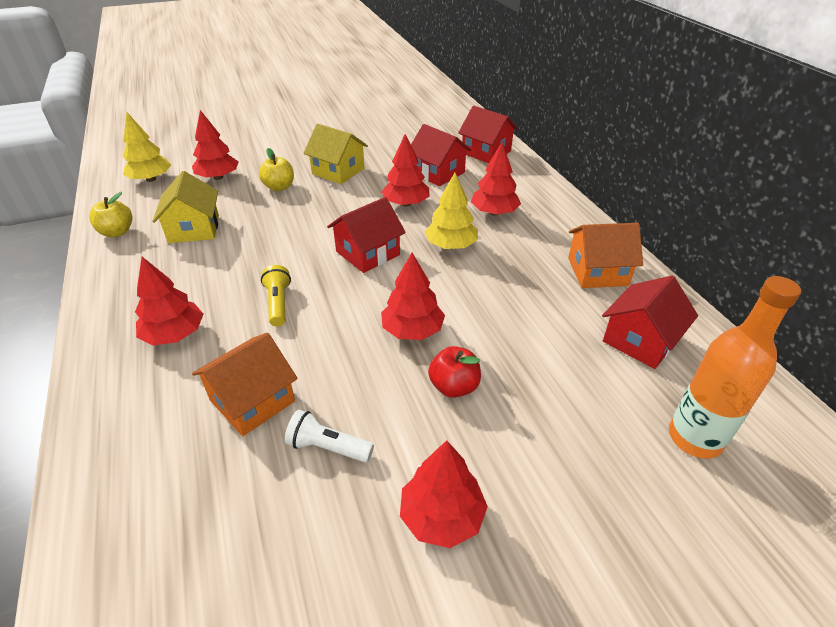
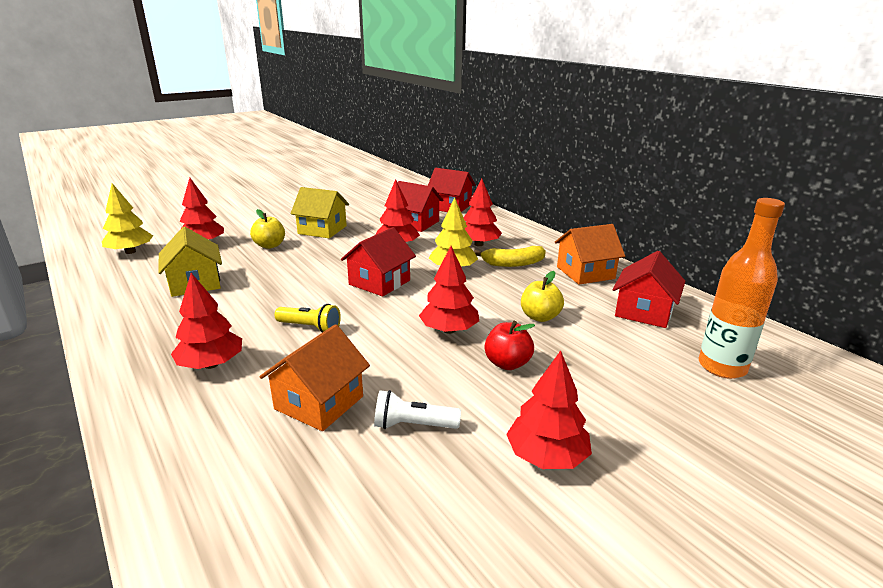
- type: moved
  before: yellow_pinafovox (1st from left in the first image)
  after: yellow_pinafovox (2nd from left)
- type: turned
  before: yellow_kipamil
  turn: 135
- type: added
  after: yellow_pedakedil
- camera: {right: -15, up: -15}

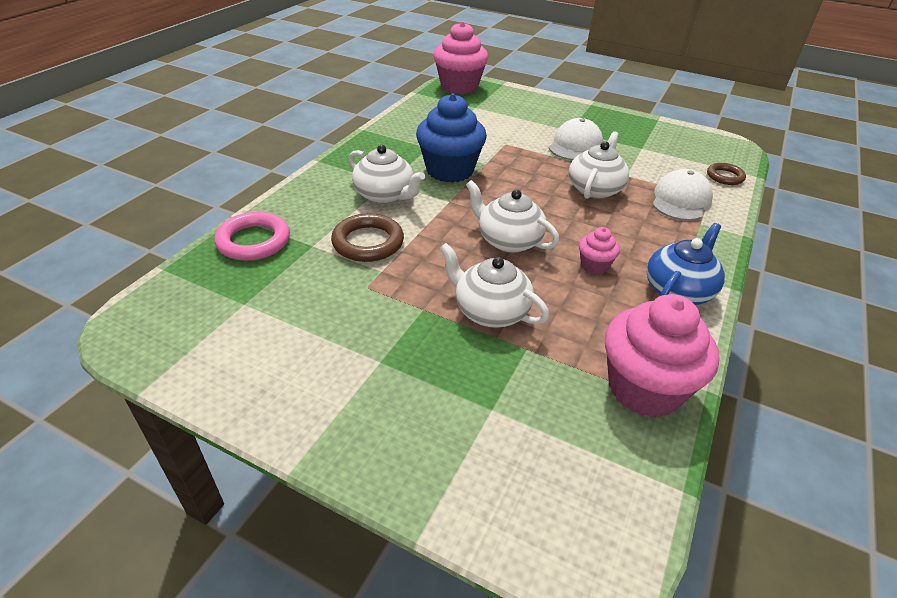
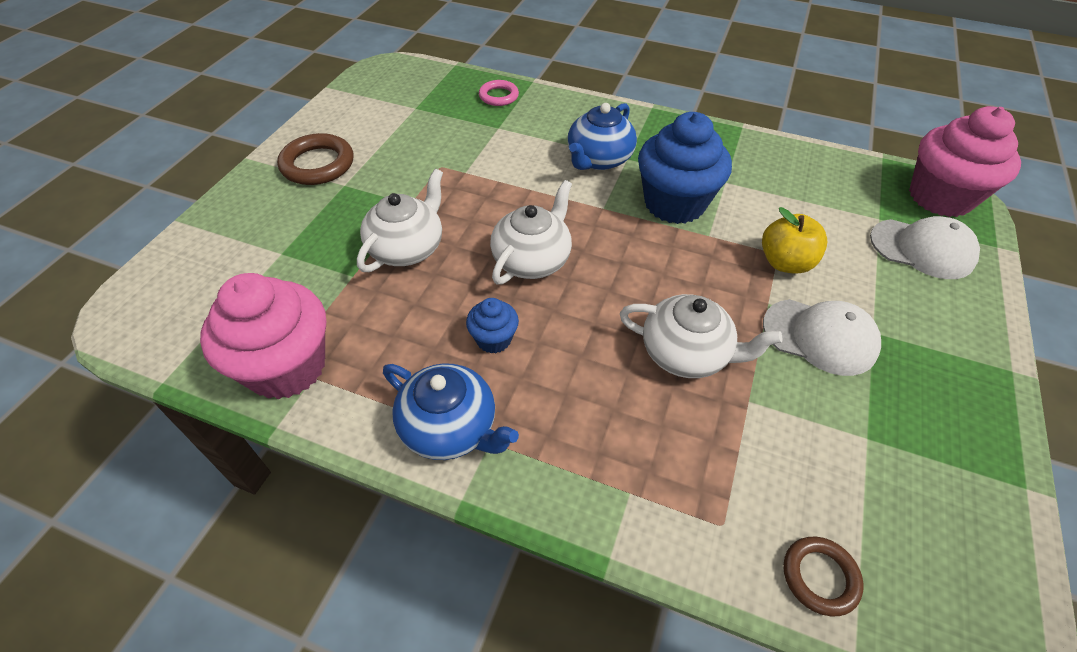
- type: recoloured
  before: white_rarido (1st from left)
  after: blue_rarido (2nd from left)
- type: moved
  before: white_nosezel (2nd from left)
- type: resized
  before: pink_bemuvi
  scale: 0.62
- type: moved
  before: brown_bemuvi (1st from left)
- type: recoloured
  before: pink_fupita (2nd from left)
  after: blue_fupita (1st from left)
- type: added
  after: yellow_pinafovox
- camera: {right: 85, up: 10}

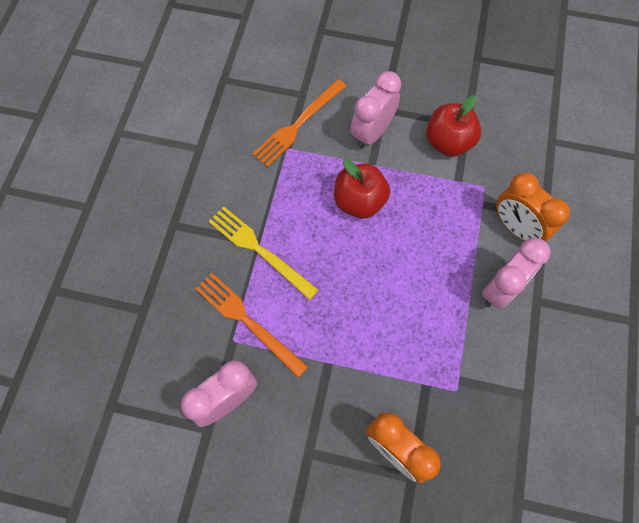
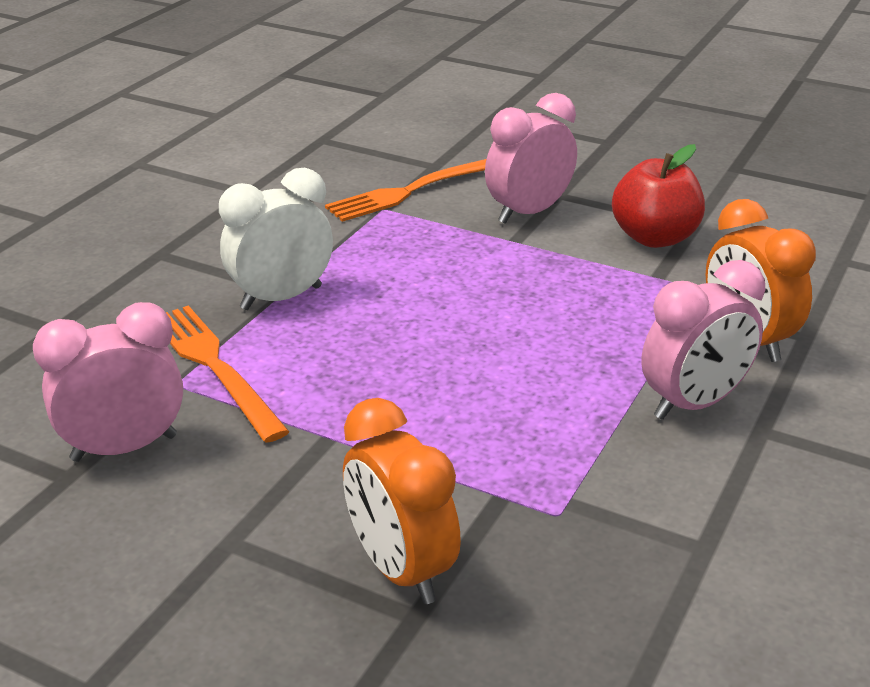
- type: removed
  before: red_pinafovox (1st from left)
- type: replaced
  before: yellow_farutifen
  after: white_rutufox
- camera: {right: 15, up: -35}

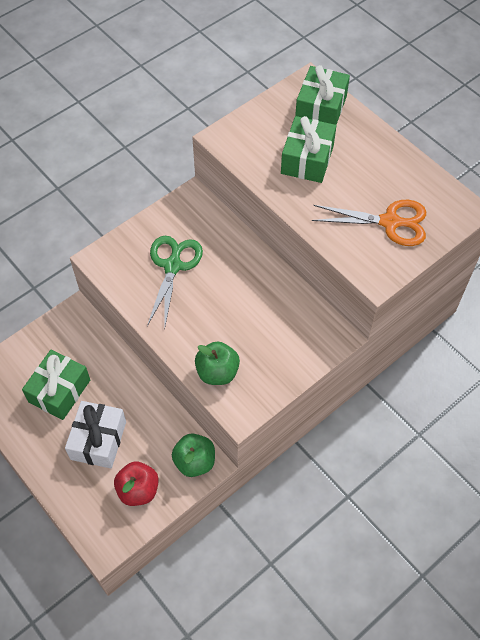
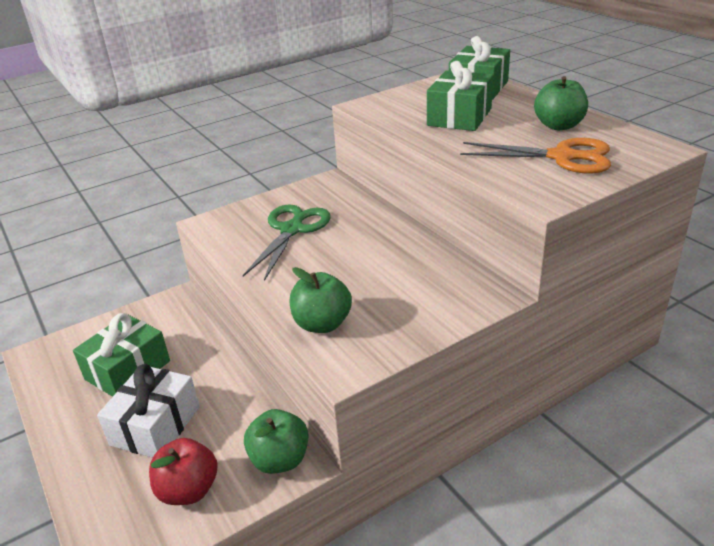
- type: added
  after: green_pinafovox (3rd from left)
- camera: {right: 10, up: -25}

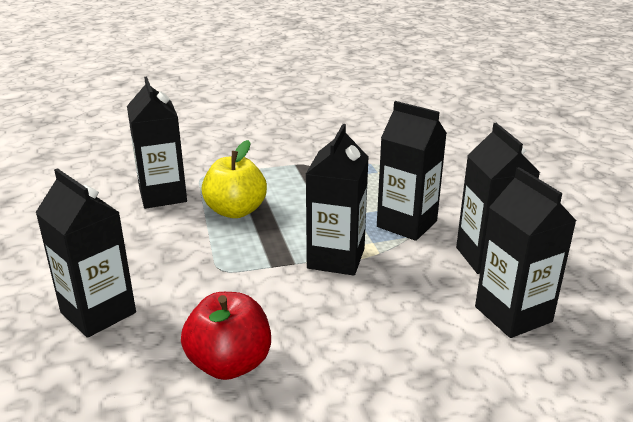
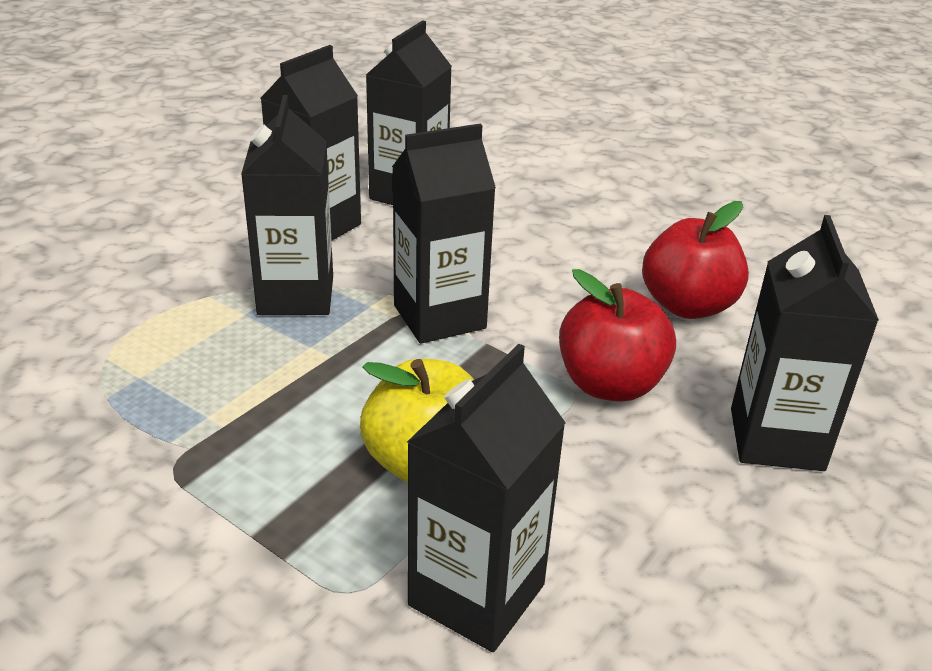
- type: added
  after: red_pinafovox (1st from left)
- camera: {right: -130, up: 5}

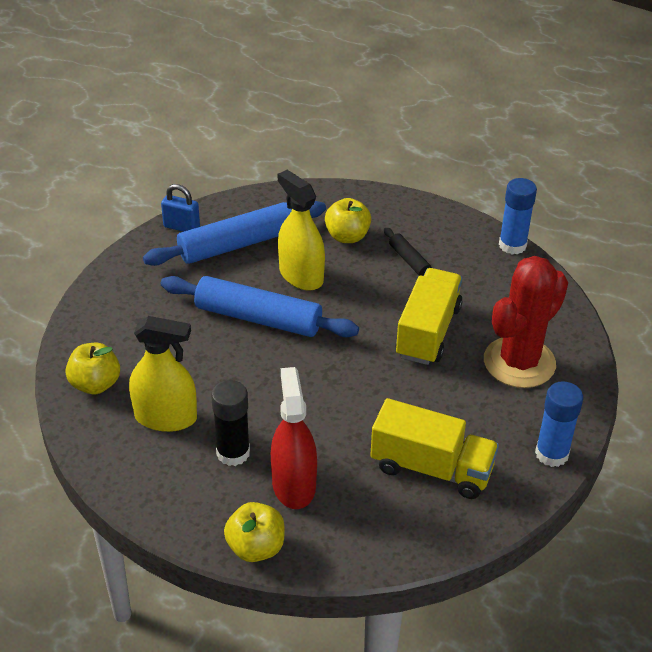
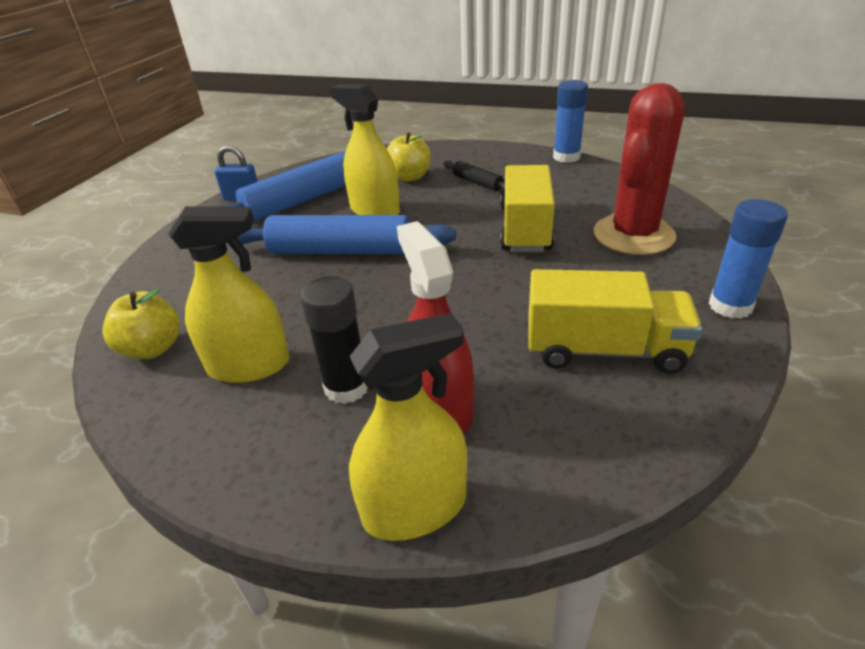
- type: replaced
  before: yellow_pinafovox (2nd from left)
  after: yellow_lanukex (3rd from left)
- camera: {right: -10, up: -5}

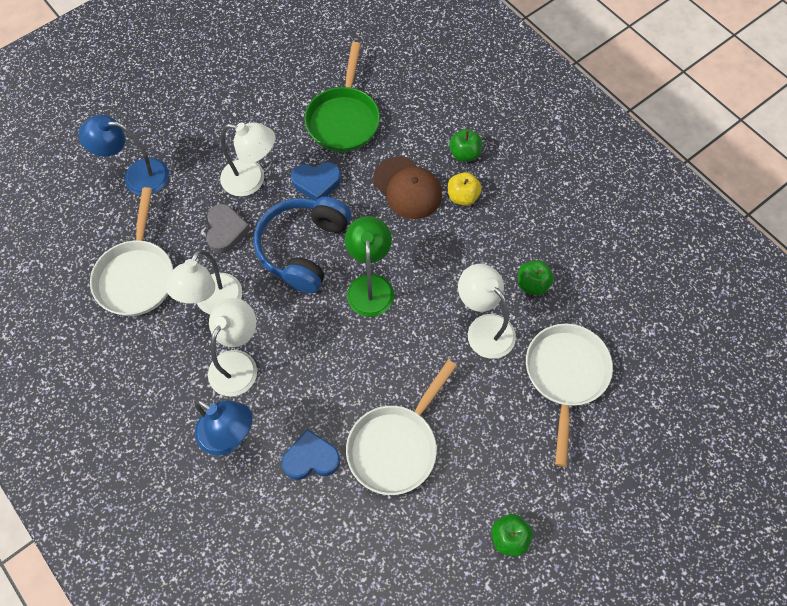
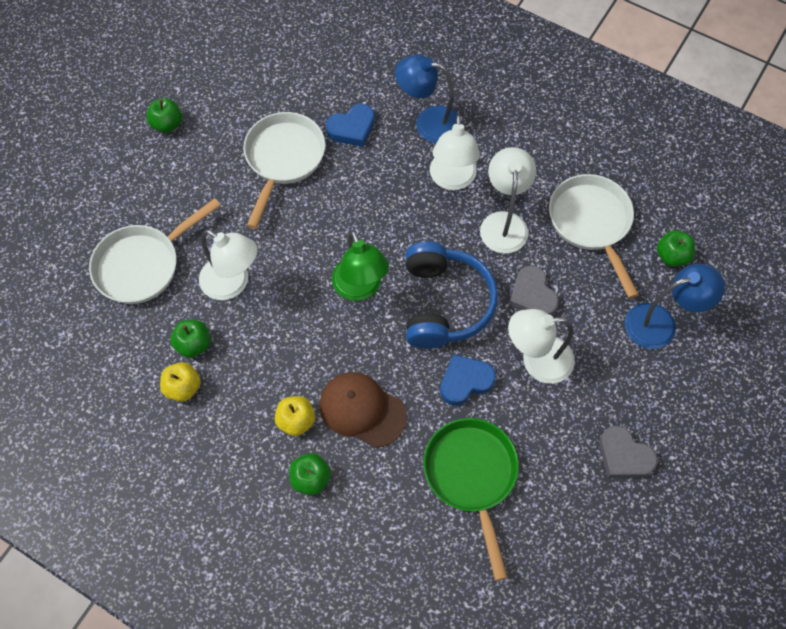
- type: turned
  before: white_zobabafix (3rd from left in the first image)
  turn: 60
- type: added
  after: green_pinafovox (4th from left)
- type: added
  after: yellow_pinafovox (1st from left)
- type: added
  after: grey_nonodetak (2nd from left)
- camera: {right: 160, up: 0}

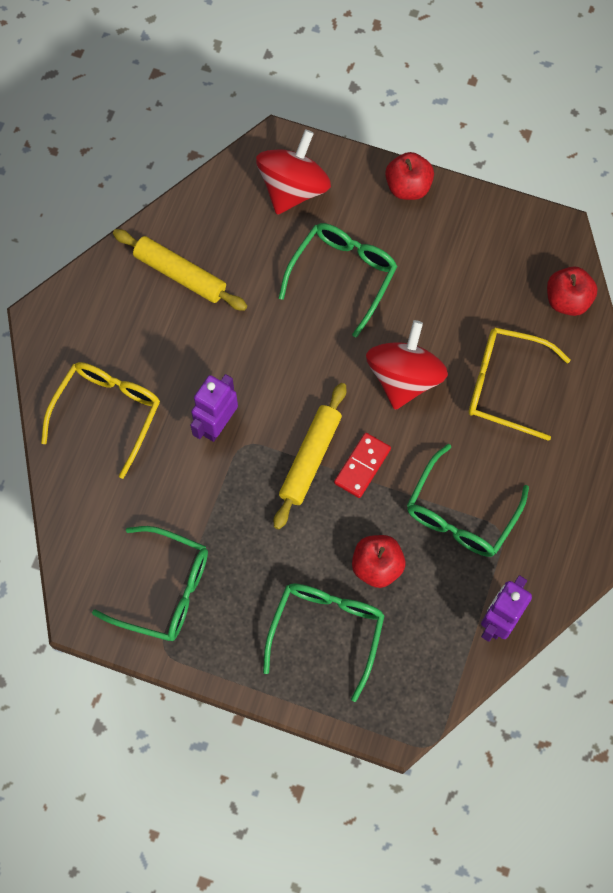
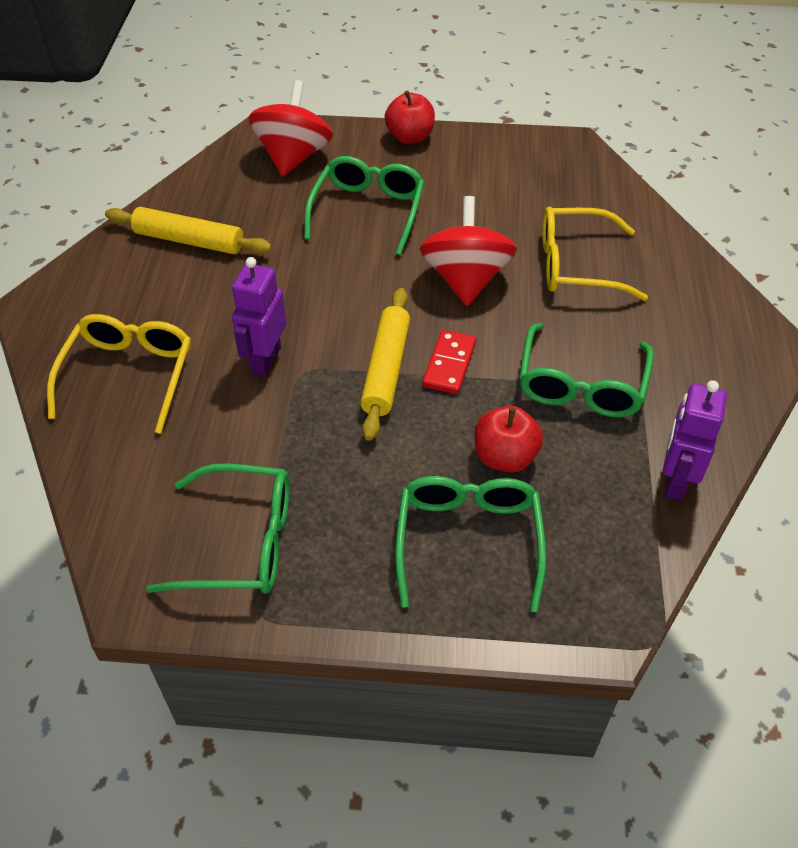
- type: removed
  before: red_pinafovox (3rd from left)
- camera: {right: -15, up: -20}

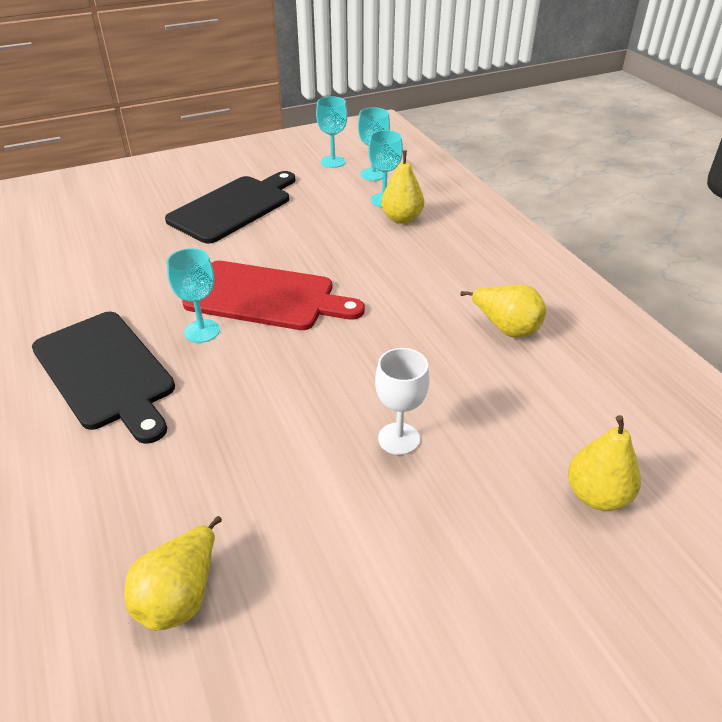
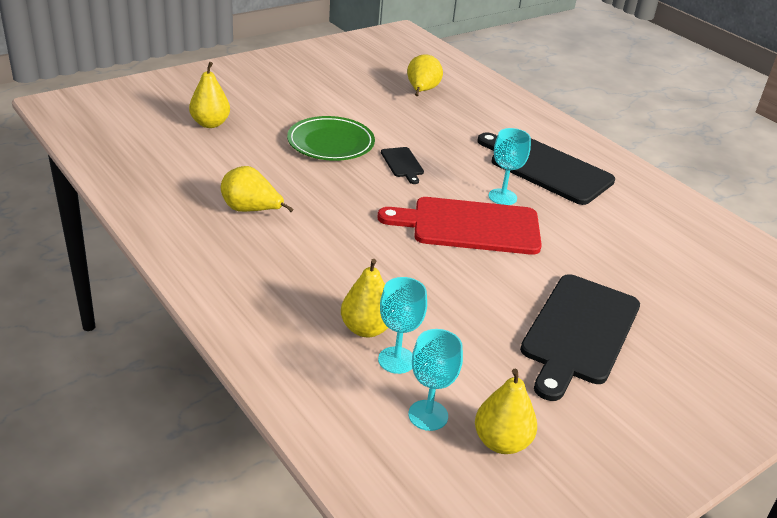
- type: replaced
  before: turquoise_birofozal (2nd from left)
  after: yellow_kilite (5th from left)
- type: replaced
  before: white_birofozal
  after: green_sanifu
- type: added
  after: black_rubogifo (1st from left)
- camera: {right: 165, up: -5}

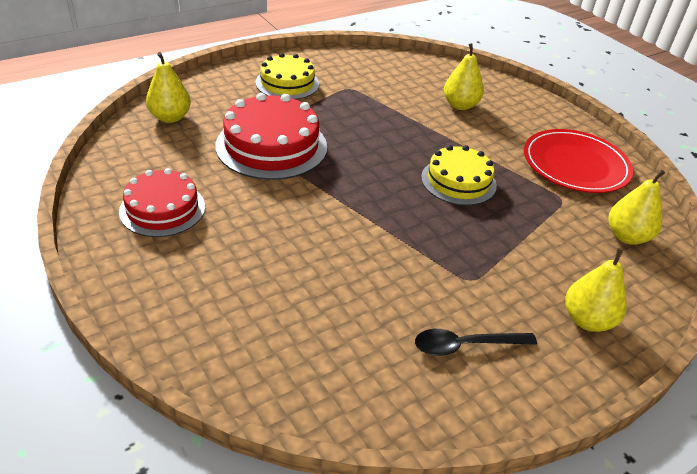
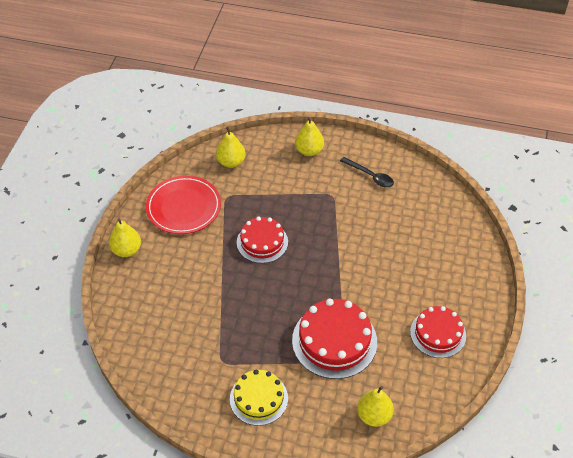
- type: moved
  before: yellow_kilite (2nd from left in the first image)
  after: yellow_kilite (1st from left)
- type: recoloured
  before: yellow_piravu (2nd from left)
  after: red_piravu (1st from left)
- camera: {right: -130, up: 10}

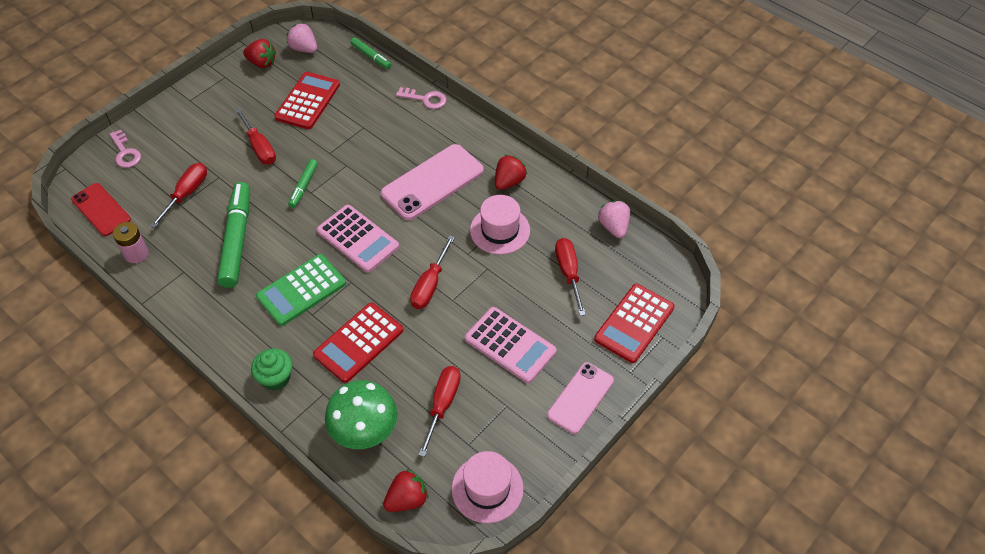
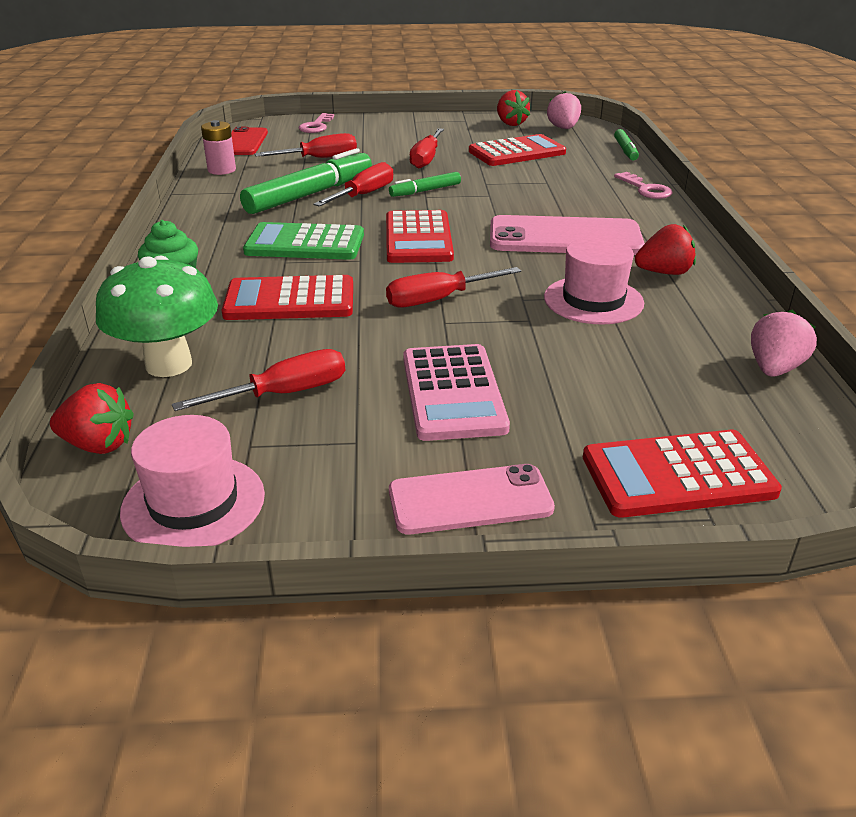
- type: recoloured
  before: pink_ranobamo (1st from left)
  after: red_ranobamo (2nd from left)
- type: moved
  before: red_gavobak (5th from left in the first image)
  after: red_gavobak (3rd from left)
- camera: {right: 45, up: -20}

